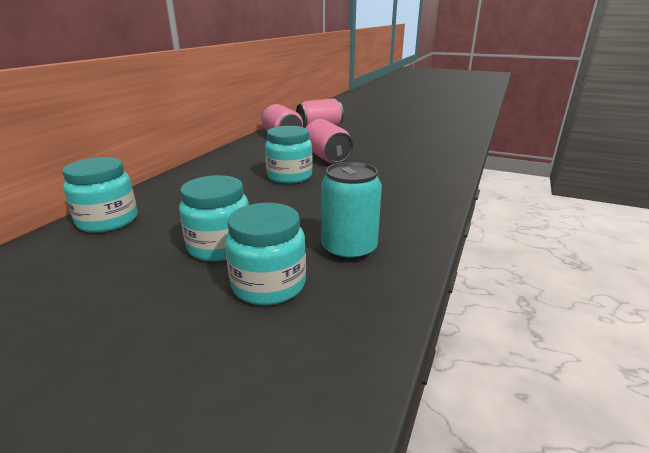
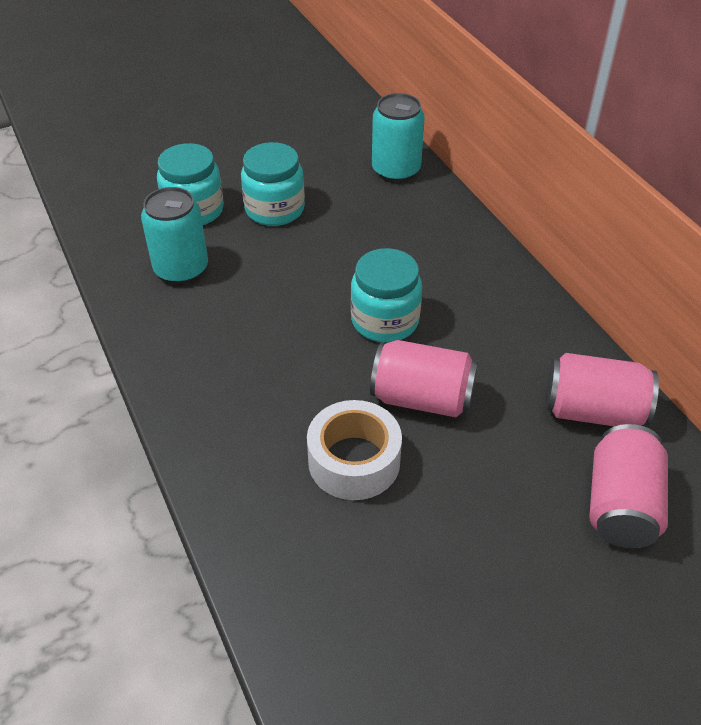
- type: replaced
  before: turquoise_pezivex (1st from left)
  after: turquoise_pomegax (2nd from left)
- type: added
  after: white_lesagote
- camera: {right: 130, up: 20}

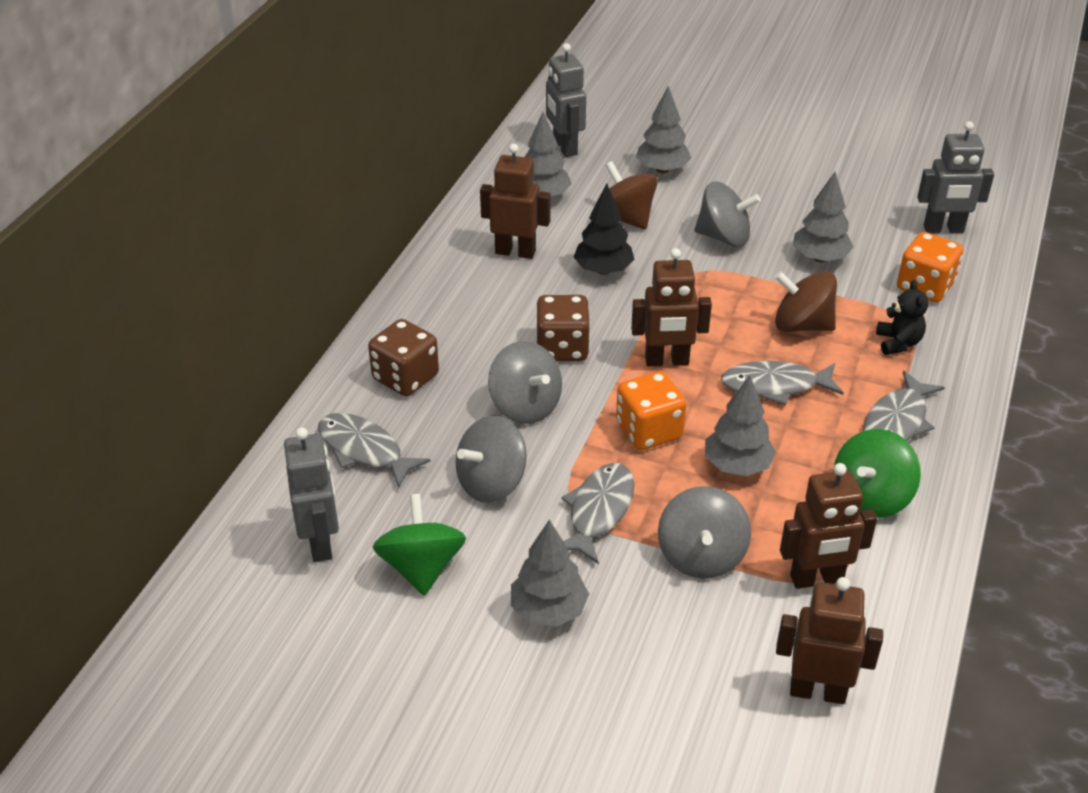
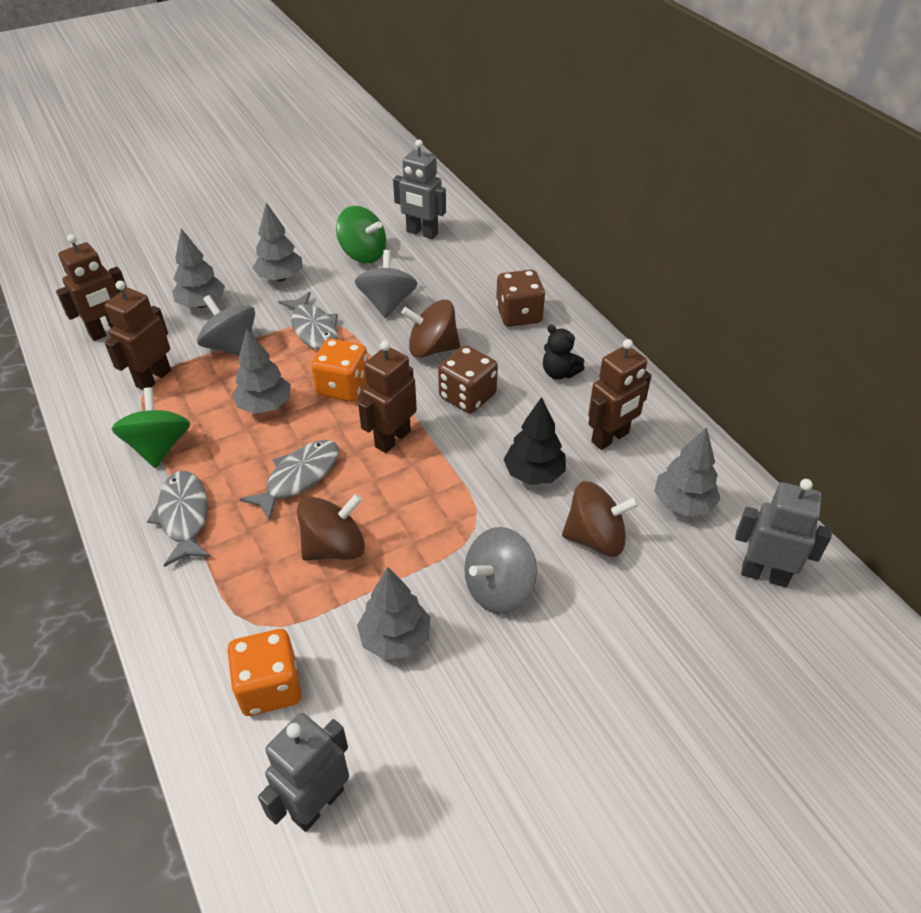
- type: moved
  before: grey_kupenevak (3rd from left in the first image)
  after: grey_kupenevak (1st from left)
- type: moved
  before: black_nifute
- type: recoloured
  before: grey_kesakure (2nd from left)
  after: brown_kesakure (2nd from left)
- type: removed
  before: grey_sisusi (1st from left)
- camera: {right: 130, up: 5}

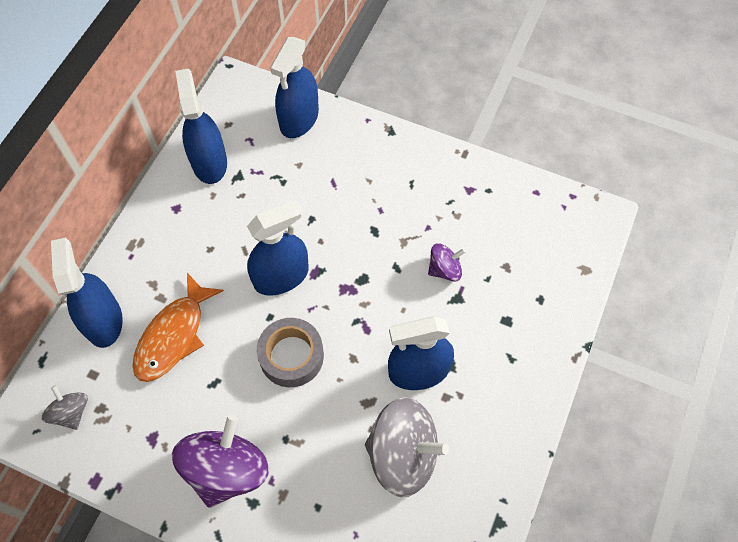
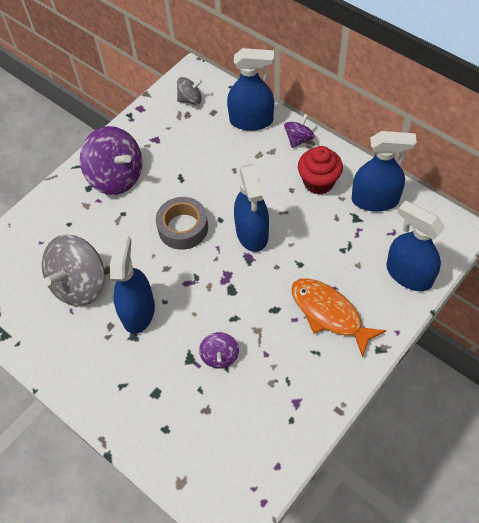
- type: moved
  before: orange_sisusi
- type: added
  after: purple_kesakure (3rd from left)
- type: added
  after: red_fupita
- camera: {right: 110, up: -5}

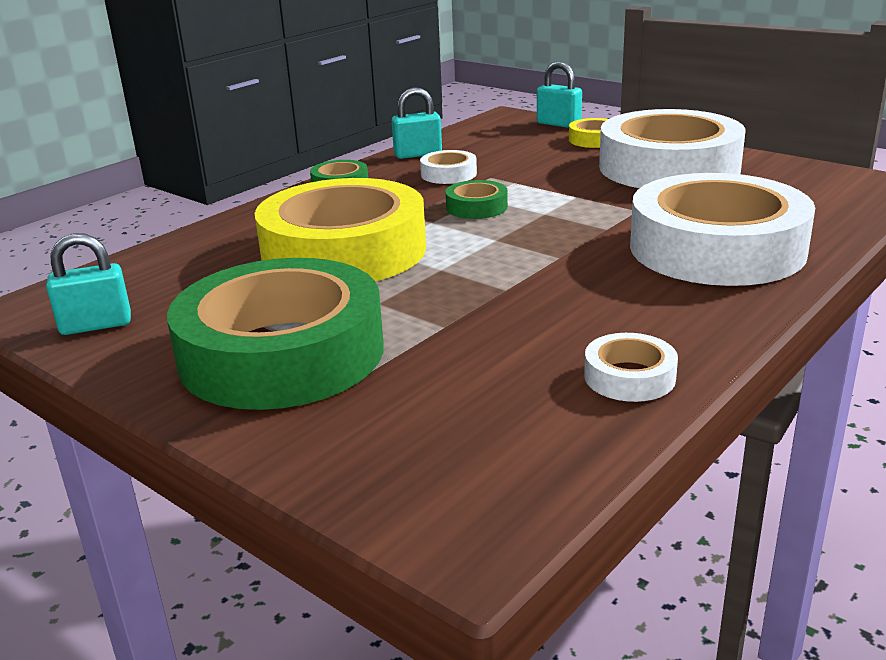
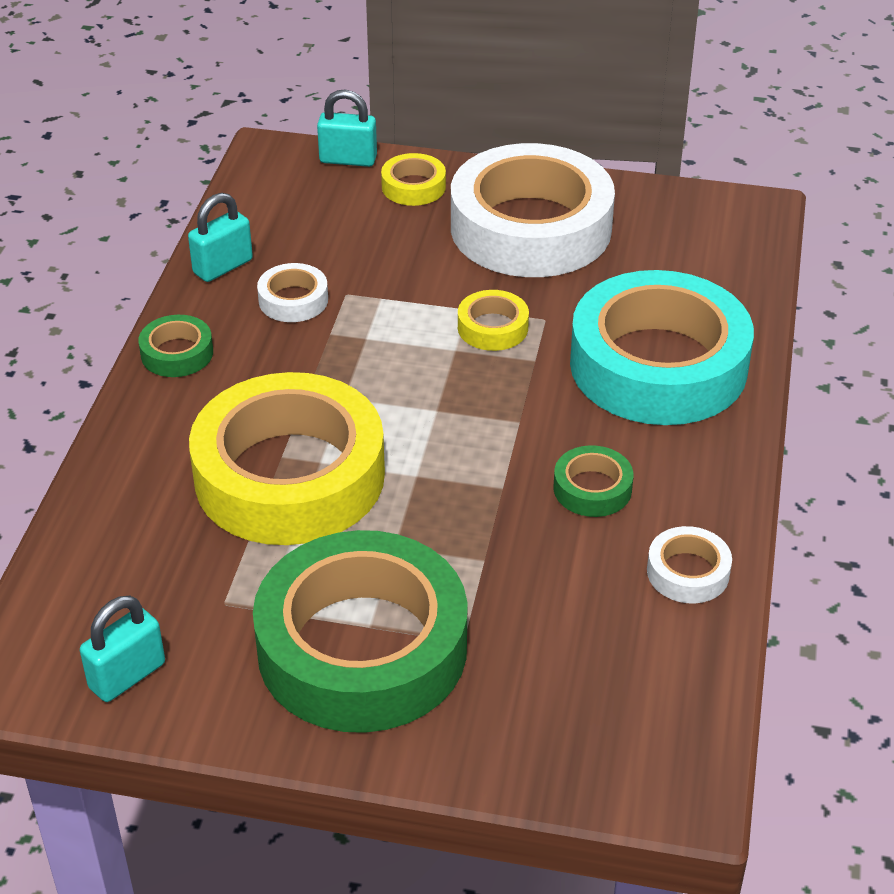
- type: recoloured
  before: white_lesagote (4th from left)
  after: turquoise_lesagote
- type: moved
  before: green_lesagote (3rd from left)
- type: added
  after: yellow_lesagote (3rd from left)
- camera: {right: -30, up: 15}

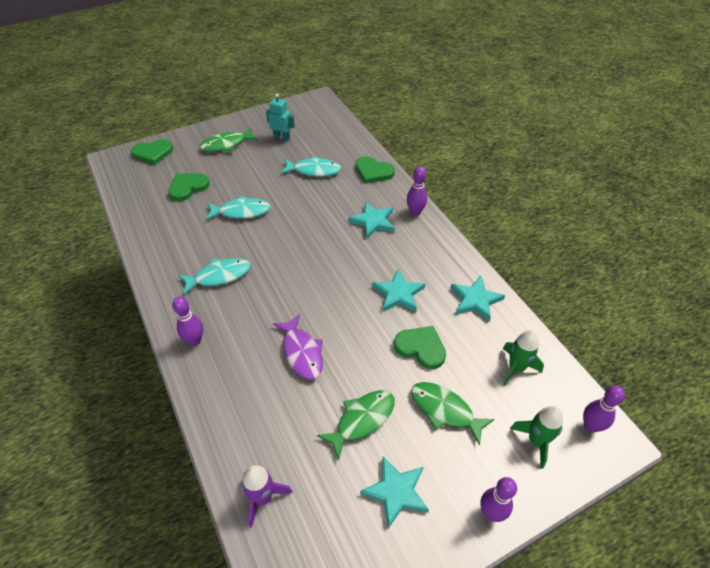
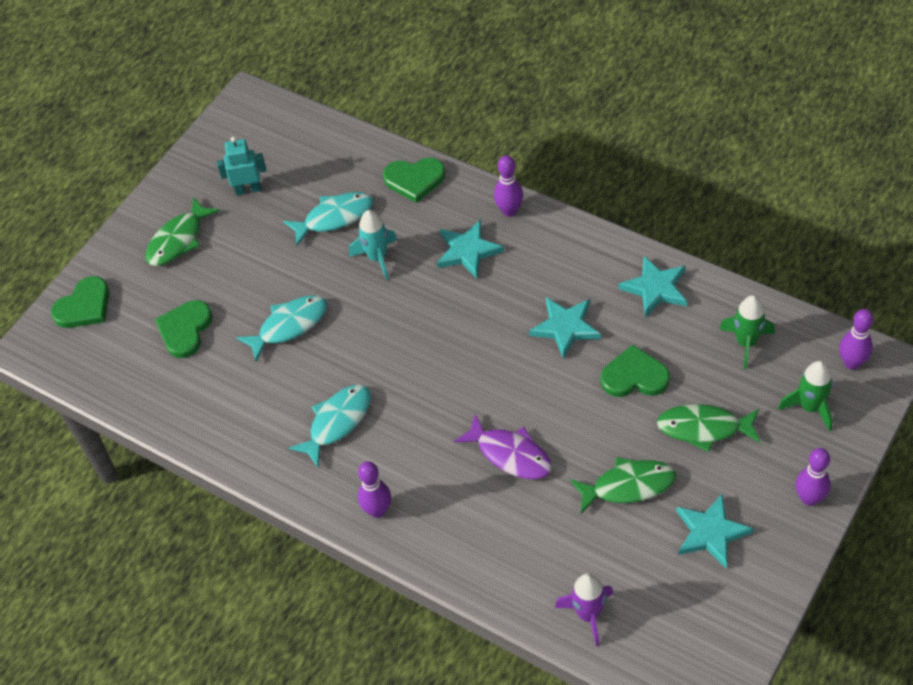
- type: turned
  before: green_sisusi (2nd from left)
  turn: 60
- type: added
  after: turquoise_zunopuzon
- camera: {right: -25, up: 5}

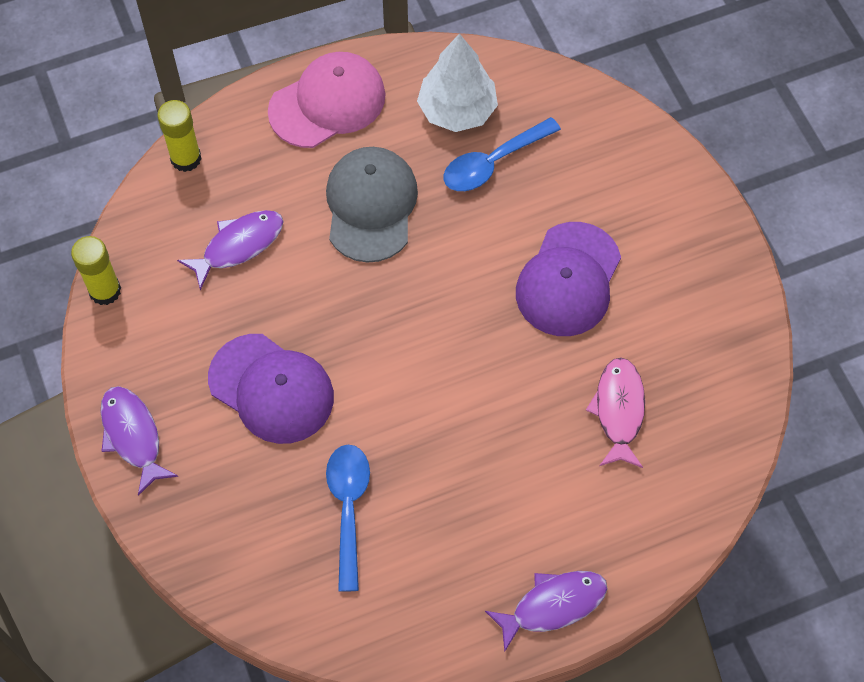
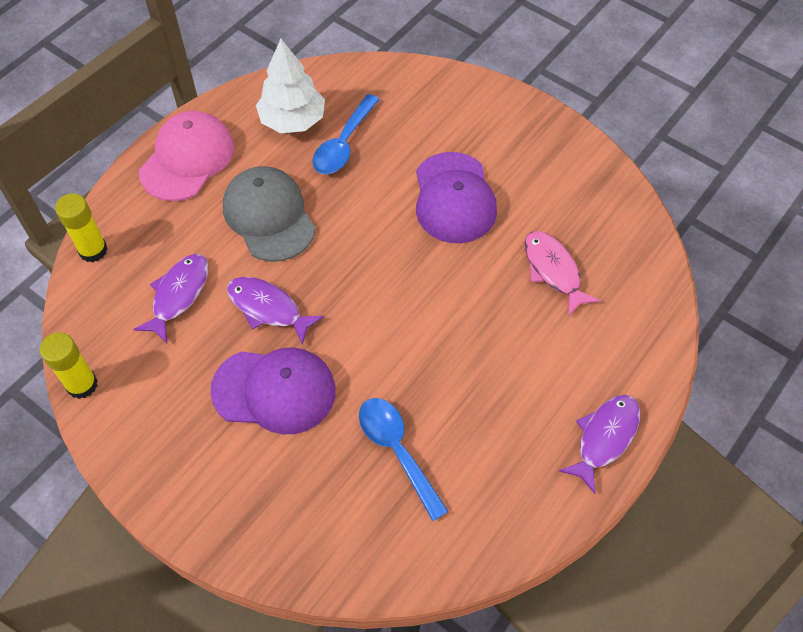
- type: moved
  before: purple_sisusi (1st from left in the first image)
  after: purple_sisusi (2nd from left)
- camera: {right: -30, up: -5}

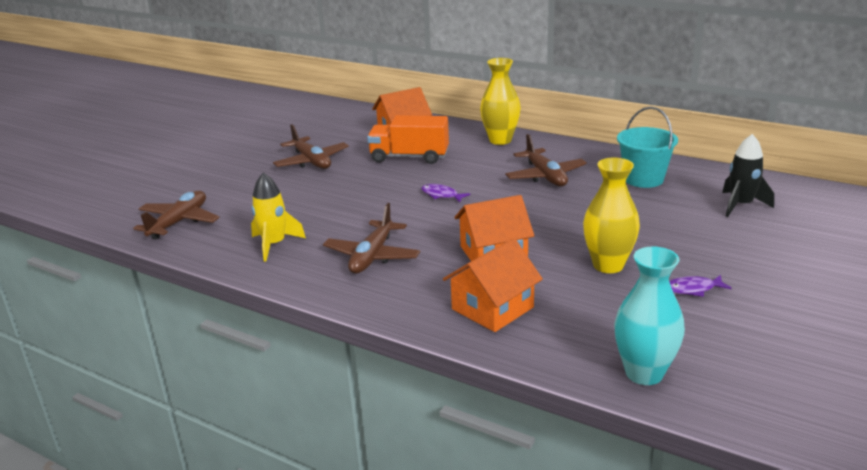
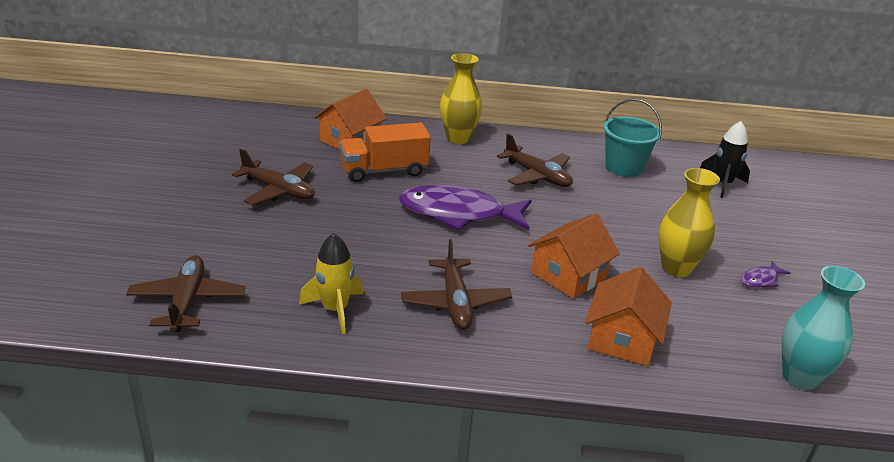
- type: resized
  before: purple_sisusi (1st from left)
  scale: 2.42
- camera: {right: -30, up: 5}

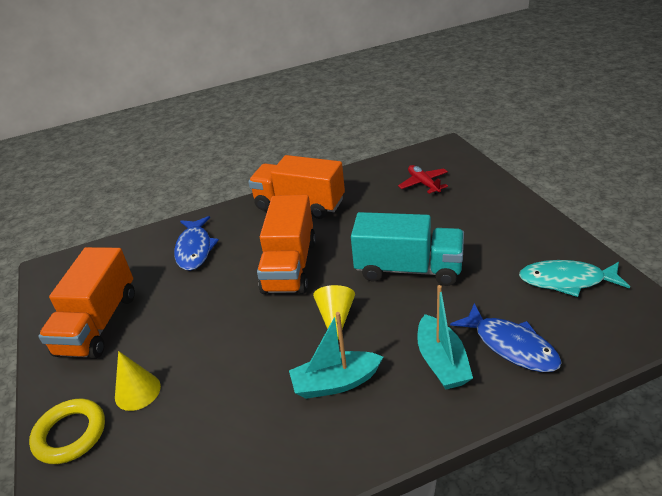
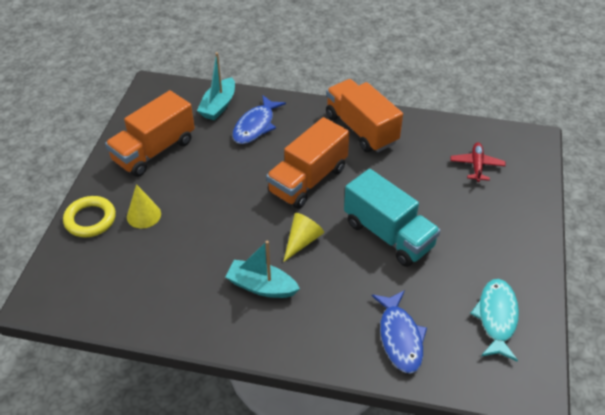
- type: turned
  before: turquoise_sisusi
  turn: 60
- type: moved
  before: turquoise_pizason (2nd from left in the first image)
  after: turquoise_pizason (1st from left)
- camera: {right: 30, up: 10}

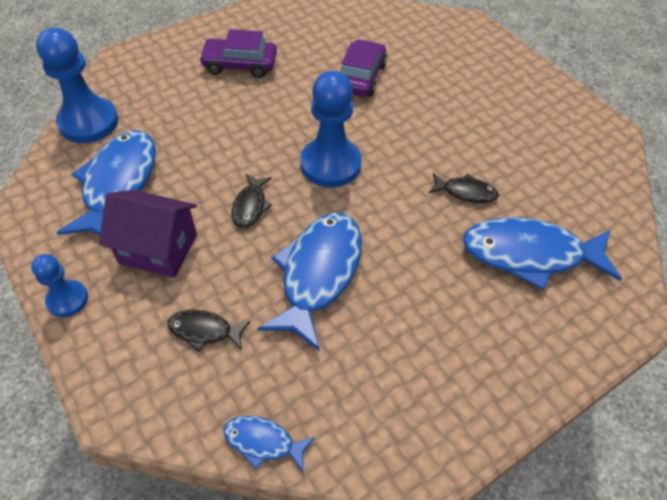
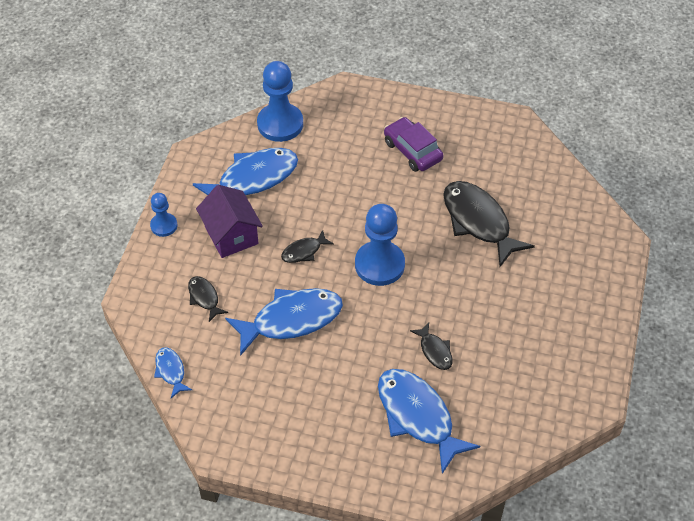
- type: replaced
  before: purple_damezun (2nd from left)
  after: black_sisusi (4th from left)
- camera: {right: 50, up: 0}

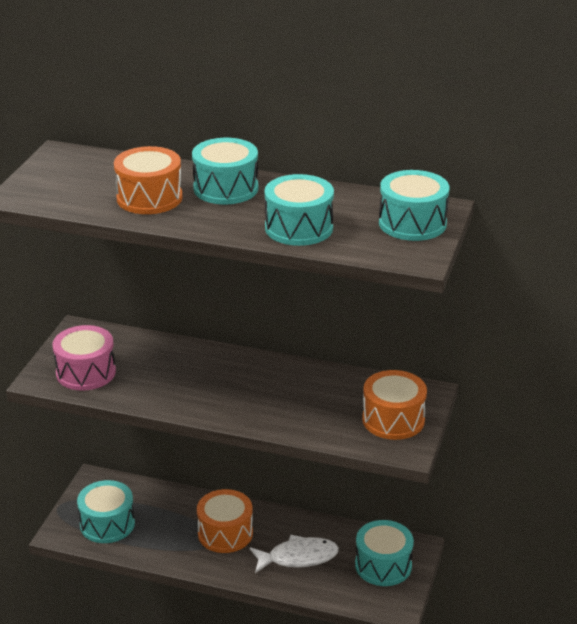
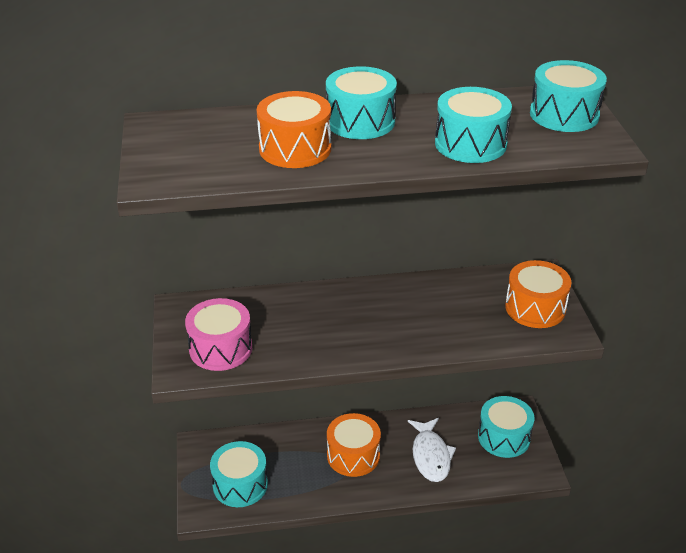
- type: turned
  before: white_sisusi
  turn: 120
- camera: {right: -25, up: 5}

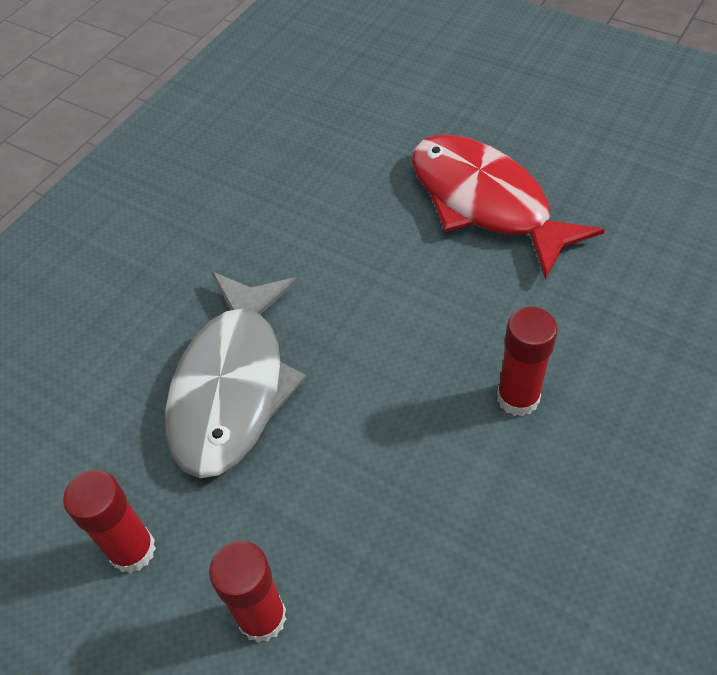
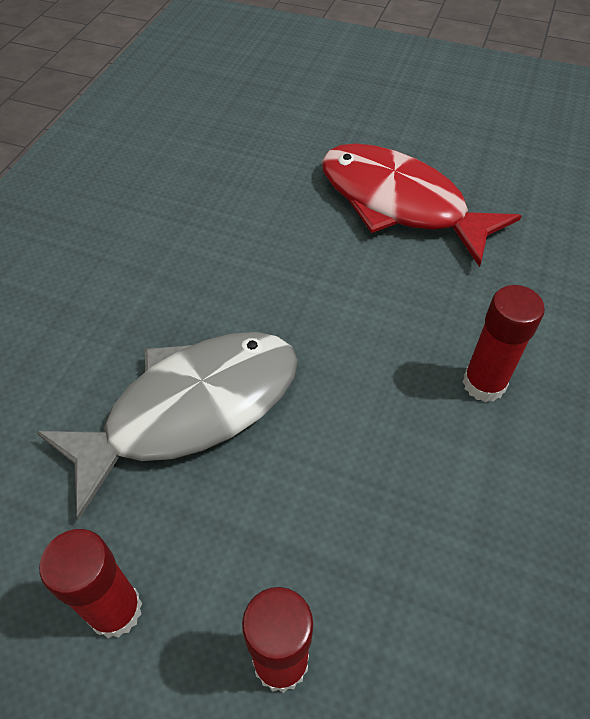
- type: turned
  before: grey_sisusi
  turn: -120
- camera: {right: -15, up: 0}

